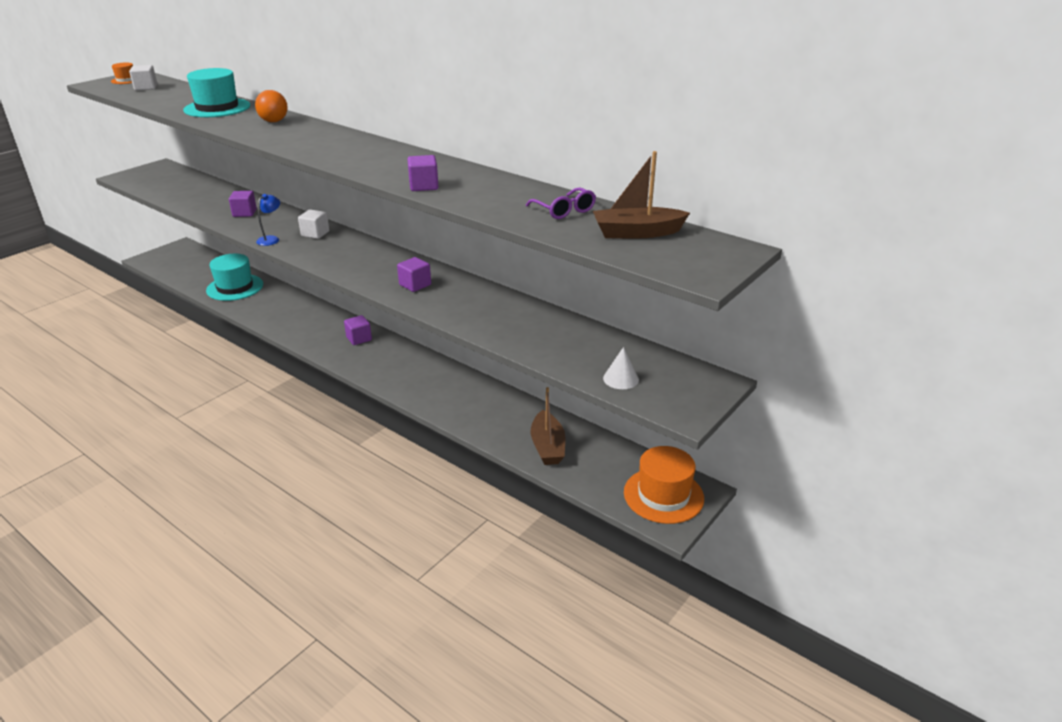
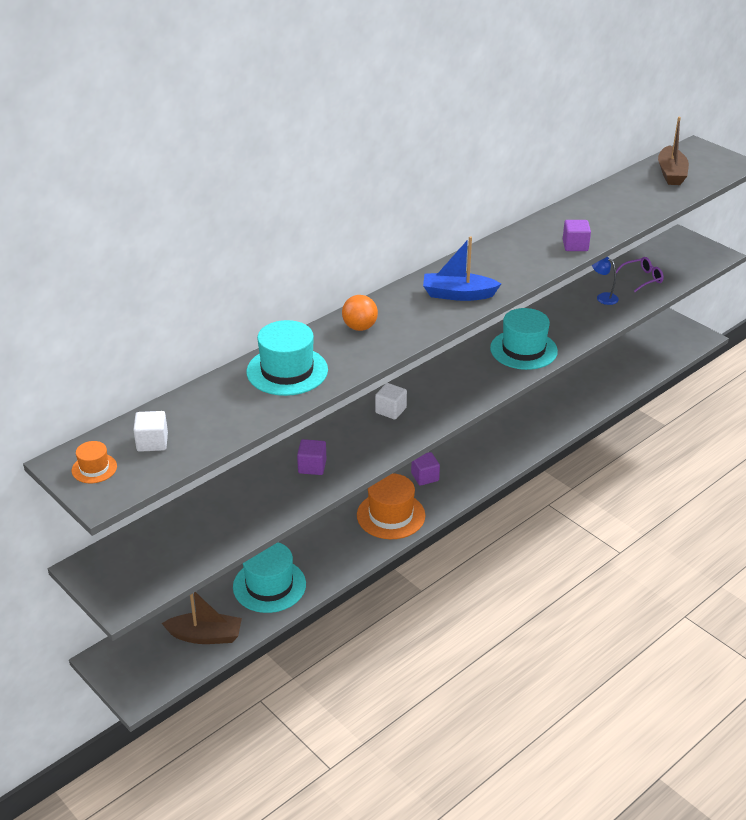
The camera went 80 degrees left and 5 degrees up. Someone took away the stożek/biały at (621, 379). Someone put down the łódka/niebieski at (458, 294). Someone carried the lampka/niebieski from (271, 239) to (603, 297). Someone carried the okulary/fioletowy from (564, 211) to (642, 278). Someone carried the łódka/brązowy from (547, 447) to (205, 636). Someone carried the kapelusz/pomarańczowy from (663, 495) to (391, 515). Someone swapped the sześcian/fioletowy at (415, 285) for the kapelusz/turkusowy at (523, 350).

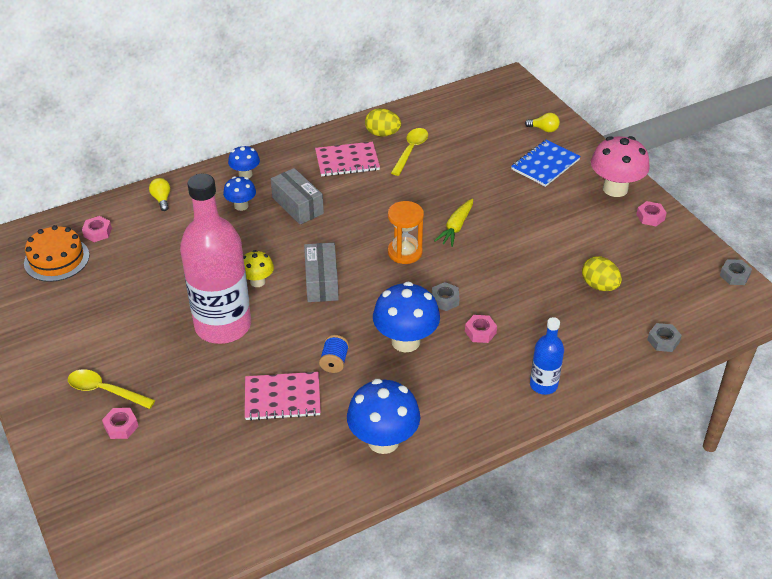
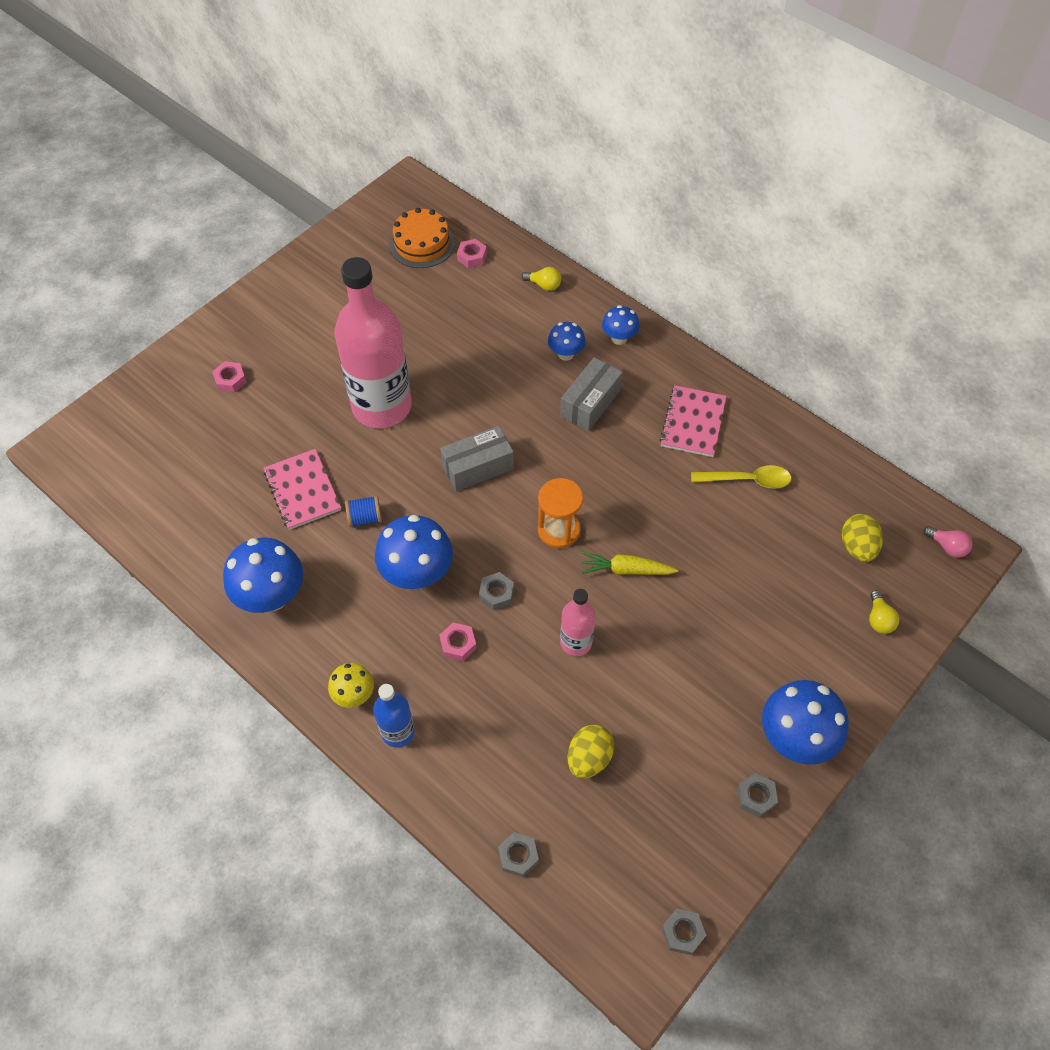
The camera went 70 degrees right and 15 degrees up. Someone took away the łyżka/żółty at (105, 391). Someone took away the zeszyt/niebieski at (545, 164). Someone put down the butelka/różowy at (576, 642). Someone put down the żarówka/różowy at (947, 547). Someone carried the grzyb/żółty from (257, 282) to (354, 695). Someone carried the jajko/żółty from (382, 134) to (857, 547). Someone repainted the grzyb/różowy at (615, 189), which became the grzyb/niebieski at (794, 738). Someone repainted the nakrętka/różowy at (650, 217), which became the nakrętka/szary at (756, 797). Someone rotated the żarówka/żółty at (162, 199) by 60 degrees clockwise. Someone rotated the zeszyt/różowy at (347, 161) by 45 degrees clockwise.

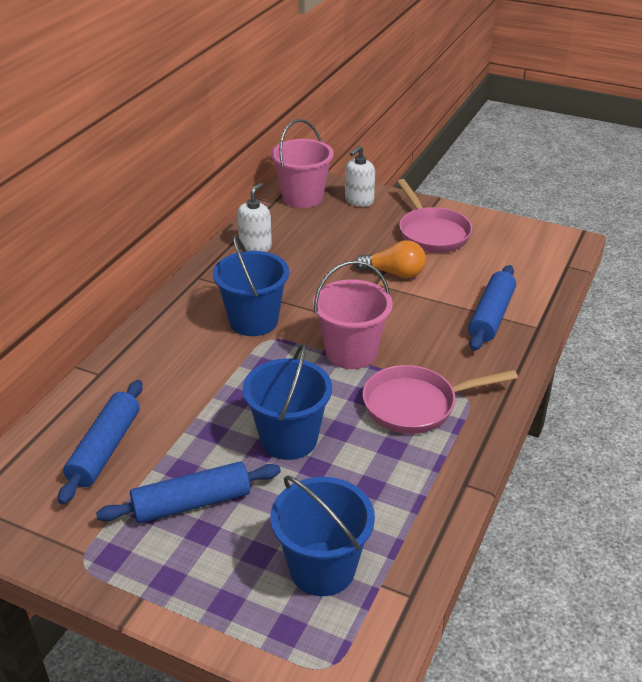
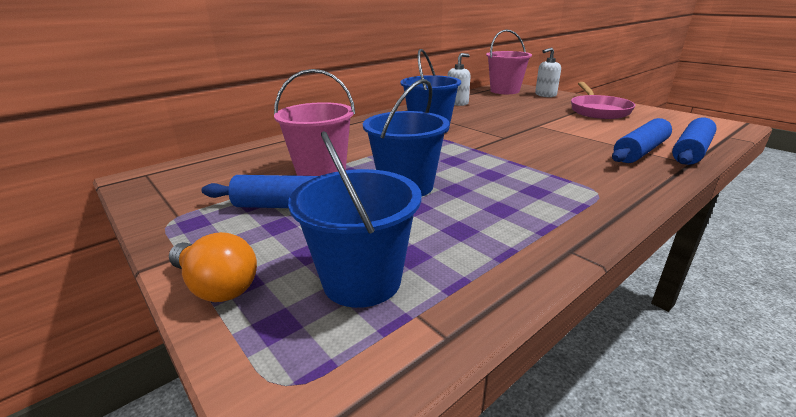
The camera went 25 degrees right and 10 degrees down. Someone took away the patelnia/różowy at (416, 405). Someone carried the wałek do ciasta/niebieski from (105, 449) to (691, 151). Someone carried the wiadro/różowy from (351, 352) to (321, 171). Someone carried the żarówka/pomarańczowy from (394, 273) to (216, 286).

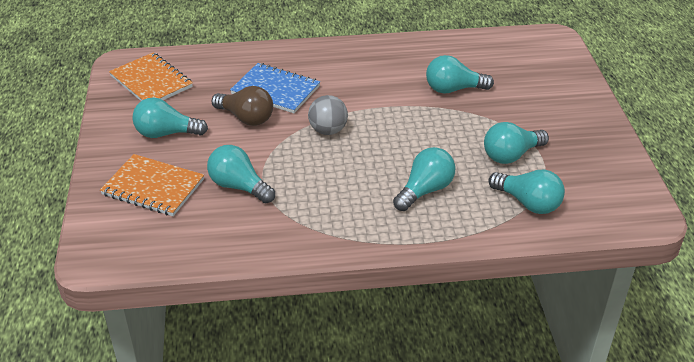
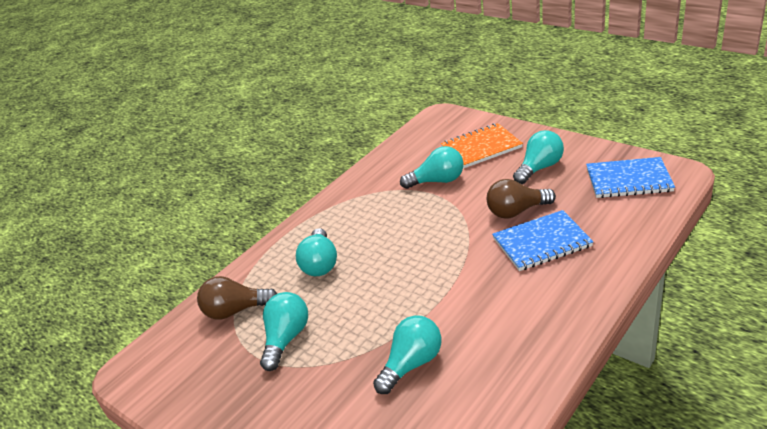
The camera went 140 degrees right and 5 degrees down. Someone took away the piłka/szary at (328, 130). Someone repainted the zeszyt/pomarańczowy at (151, 81), which became the zeszyt/niebieski at (628, 180). Someone repainted the żarówka/turkusowy at (528, 203), which became the żarówka/brązowy at (236, 310).

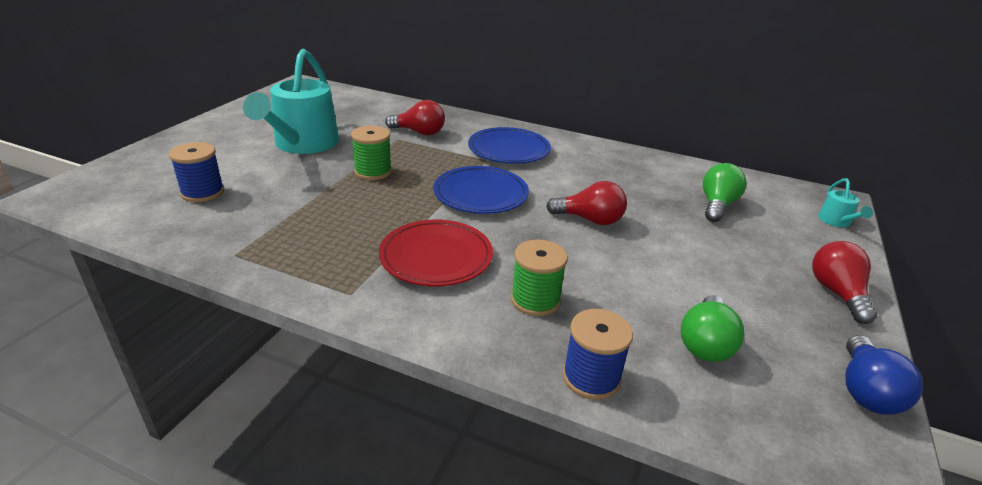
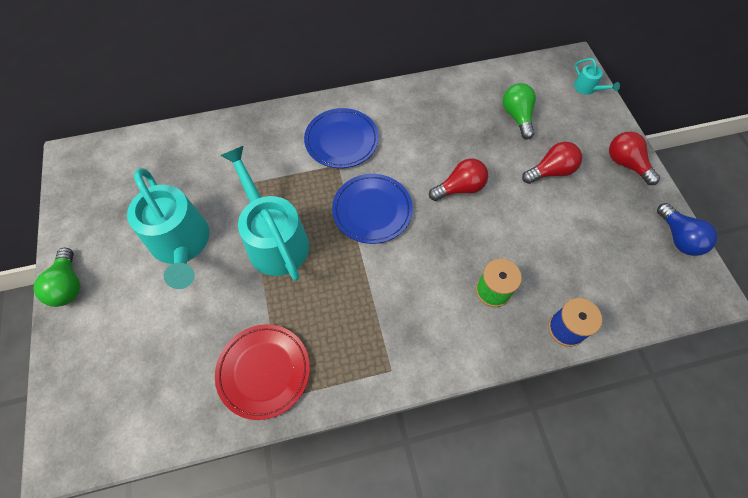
The camera went 35 degrees left and 30 degrees up. Someone took away the szpulka/niebieski at (202, 192). Someone carried the talerz/czerwony from (436, 257) to (264, 371). Someone carried the żarówka/czerwony from (419, 132) to (551, 171). Someone carried the żarówka/zielony from (705, 343) to (68, 285). Someone swapped the szpulka/zielony at (373, 172) for the konewka/turkusowy at (274, 239).

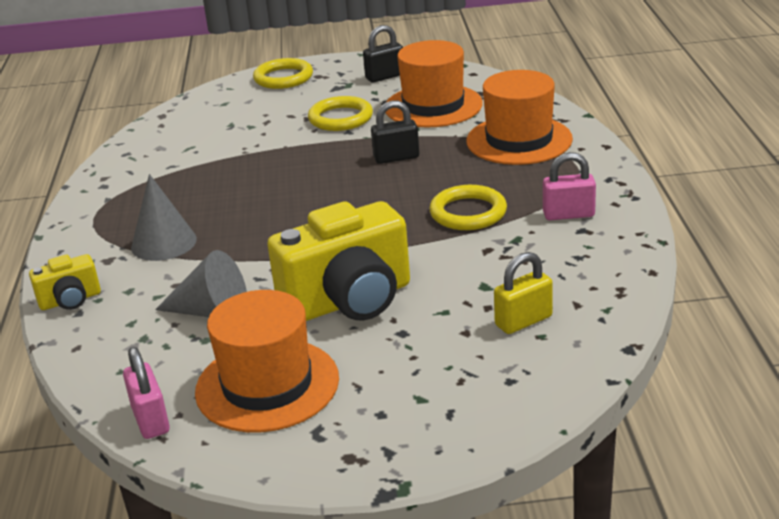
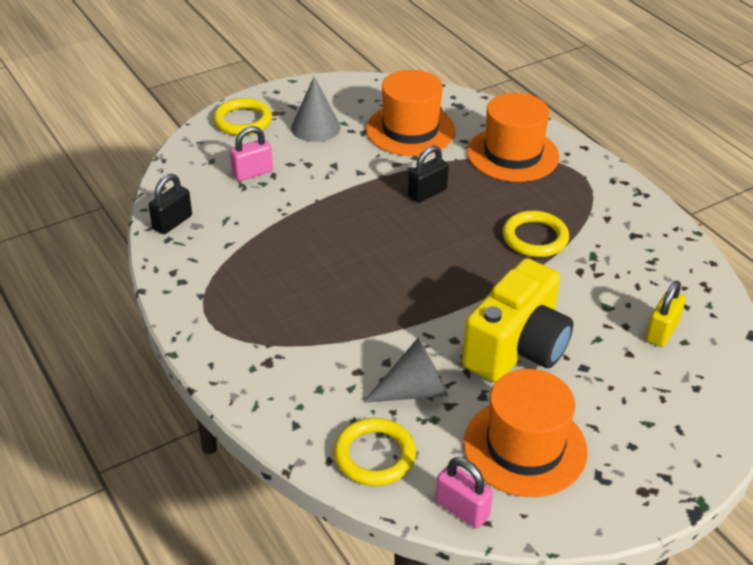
The camera went 30 degrees left and 10 degrees up. Someone took away the aparat fotograficzny/żółty at (70, 300). Someone carried the stożek/szary from (163, 243) to (315, 127). Someone carried the pierścień/żółty from (340, 118) to (374, 455). Someone carried the kłódka/czarny from (385, 76) to (172, 222). Someone carried the kłódka/różowy from (568, 214) to (252, 173).

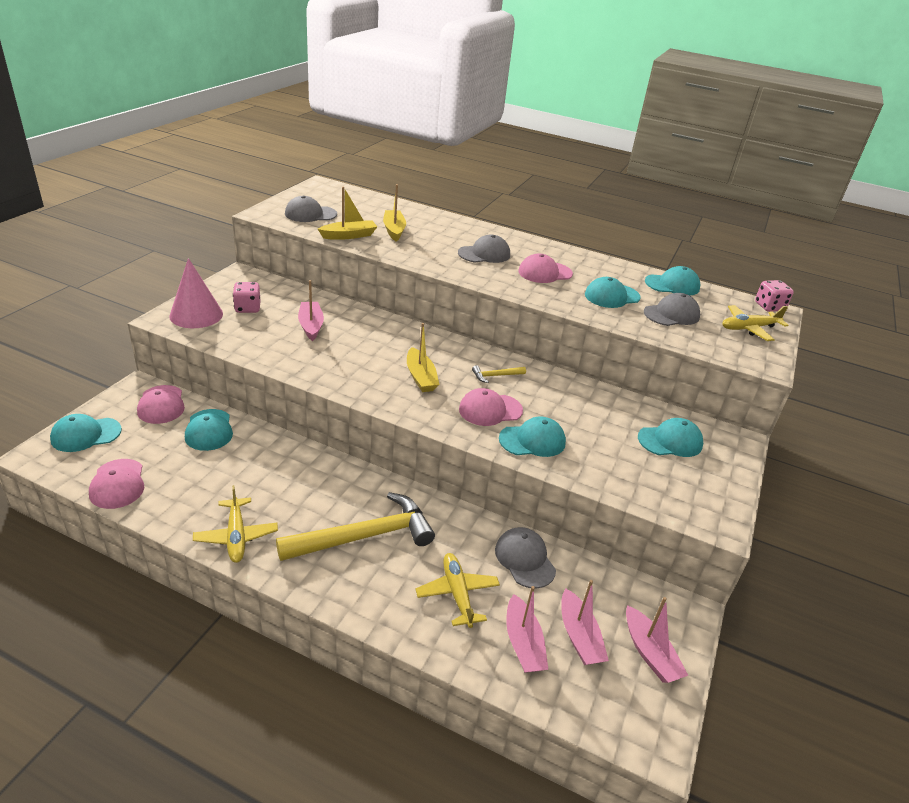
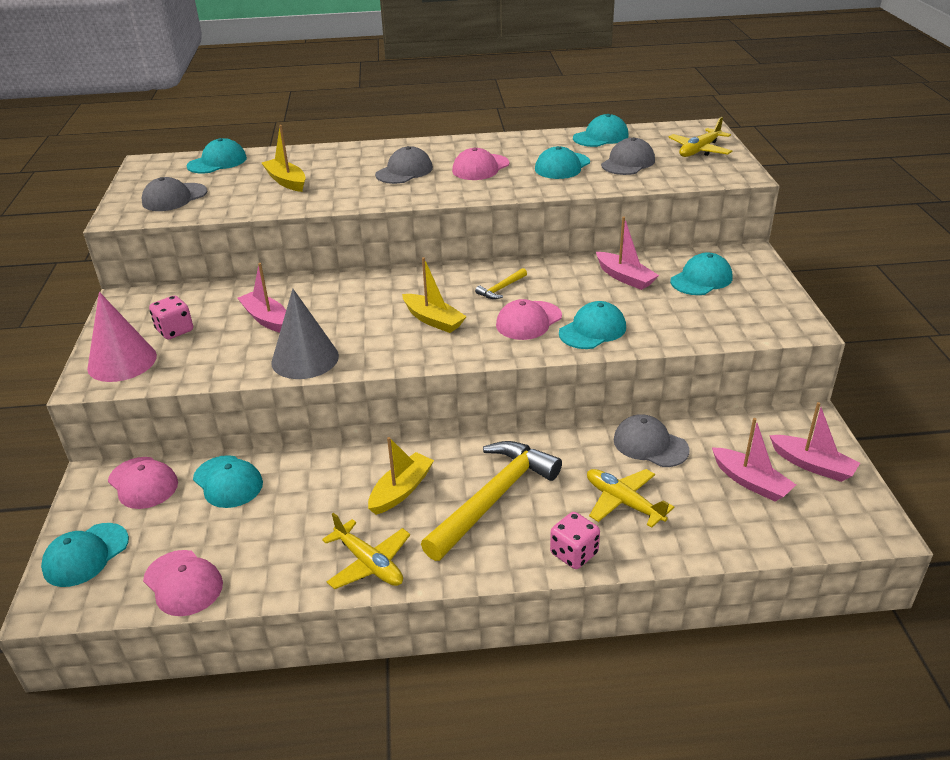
The camera went 25 degrees left and 0 degrees up. Someone put down the czapka/turkusowy at (217, 162). Someone put down the stożek/szary at (305, 359). Someone carried the łódka/żółty from (349, 235) to (401, 490). Someone carried the łódka/różowy from (523, 643) to (625, 277). Someone carried the kostka do gry/różowy from (769, 307) to (574, 553).

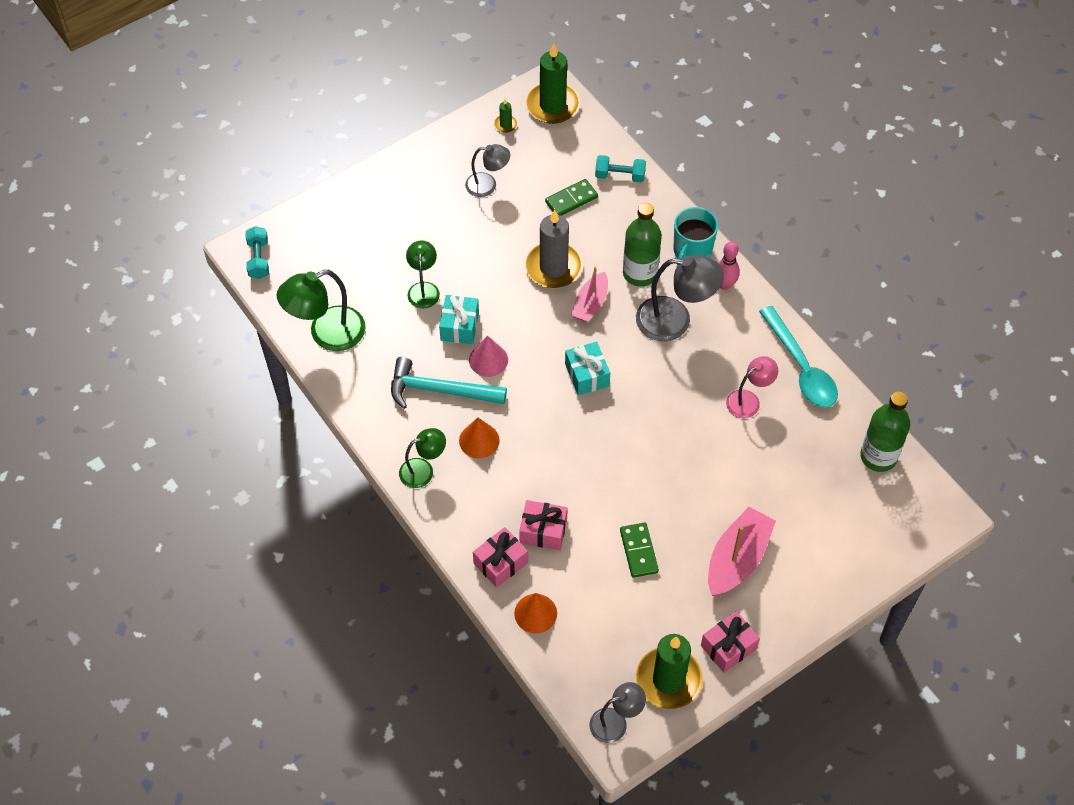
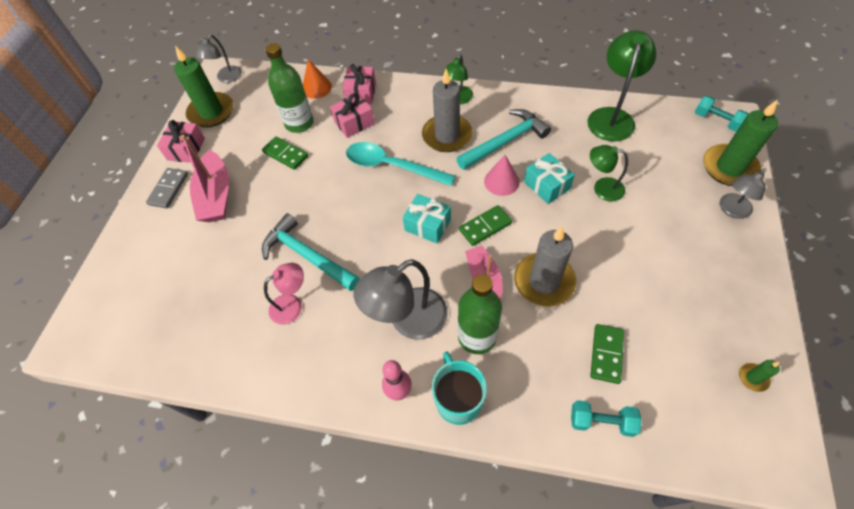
The camera went 140 degrees right and 0 degrees up. Someone put down the kostka domina/szary at (168, 189). Someone put down the młotek/turkusowy at (307, 255). Someone put down the kostka domina/zielony at (485, 226). Someone carried the lampka/szary from (487, 185) to (731, 210). Someone carried the świeca/zielony from (553, 105) to (729, 168). Someone carried the łyżka/turkusowy from (801, 367) to (391, 166). Someone carried the butelka/zielony from (878, 456) to (299, 123). Someone swapped the stożek/pomarańczowy at (479, 440) for the świeca/szary at (447, 135). Someone rotated the lampka/zielony at (423, 289) by 150 degrees clockwise. Someone rotated the hantel/turkusowy at (620, 175) by 45 degrees clockwise. Someone rotated the lampka/różowy at (749, 400) by 135 degrees counterclockwise.

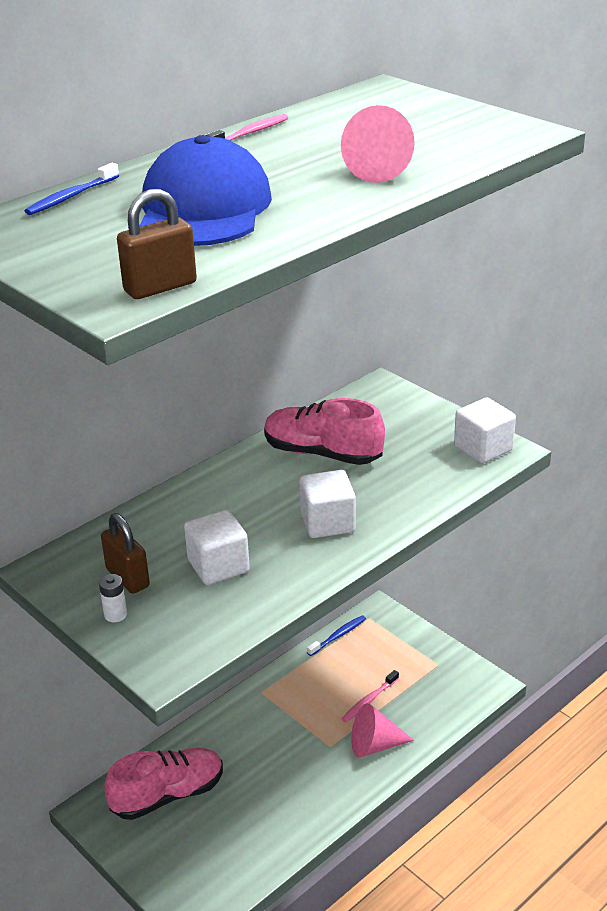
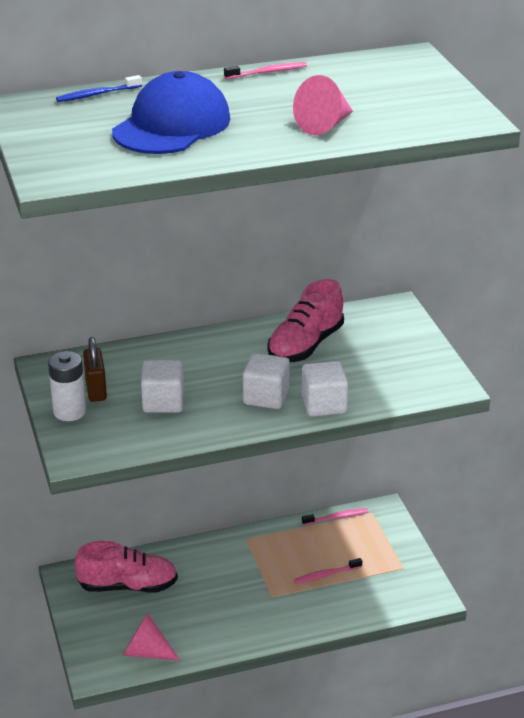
The camera went 25 degrees right and 0 degrees up. Someone took away the kłódka/brązowy at (160, 287). Someone carried the stożek/różowy from (375, 745) to (146, 652). Someone carried the sześcian/biały from (483, 448) to (324, 404). Someone repainted the szczoteczka do zębów/niebieski at (338, 636), which became the szczoteczka do zębów/różowy at (336, 517). Someone rotated the but/różowy at (322, 453) by 105 degrees counterclockwise. Someone scaled the bateria/biały at (115, 615) by 1.85.

